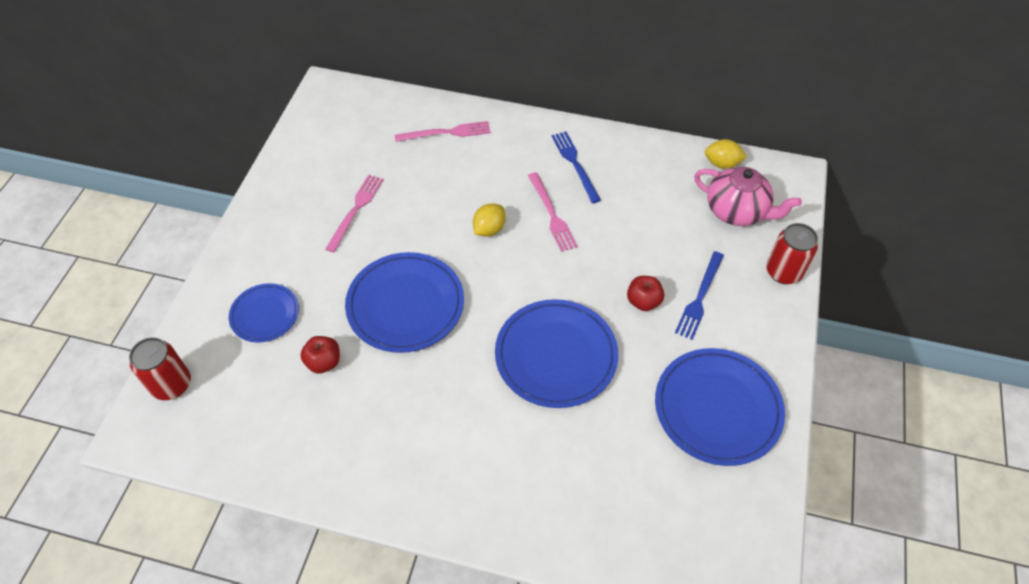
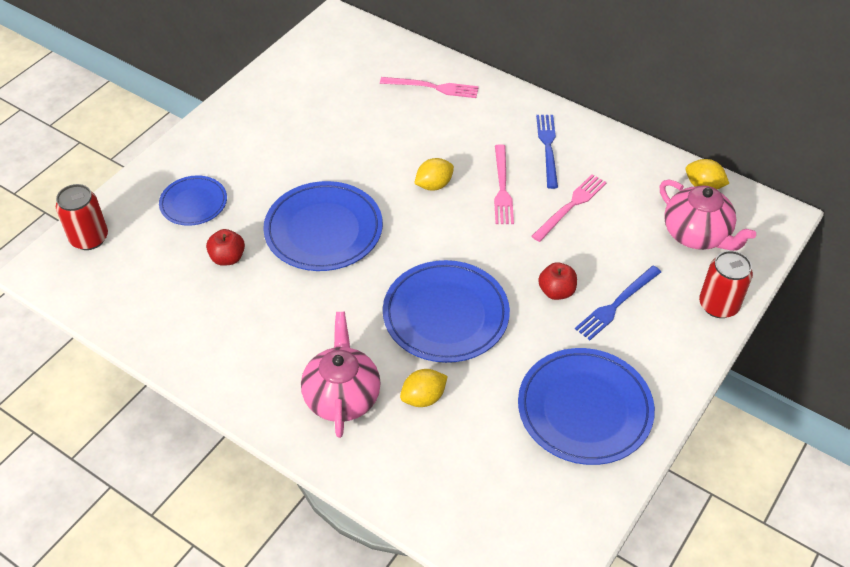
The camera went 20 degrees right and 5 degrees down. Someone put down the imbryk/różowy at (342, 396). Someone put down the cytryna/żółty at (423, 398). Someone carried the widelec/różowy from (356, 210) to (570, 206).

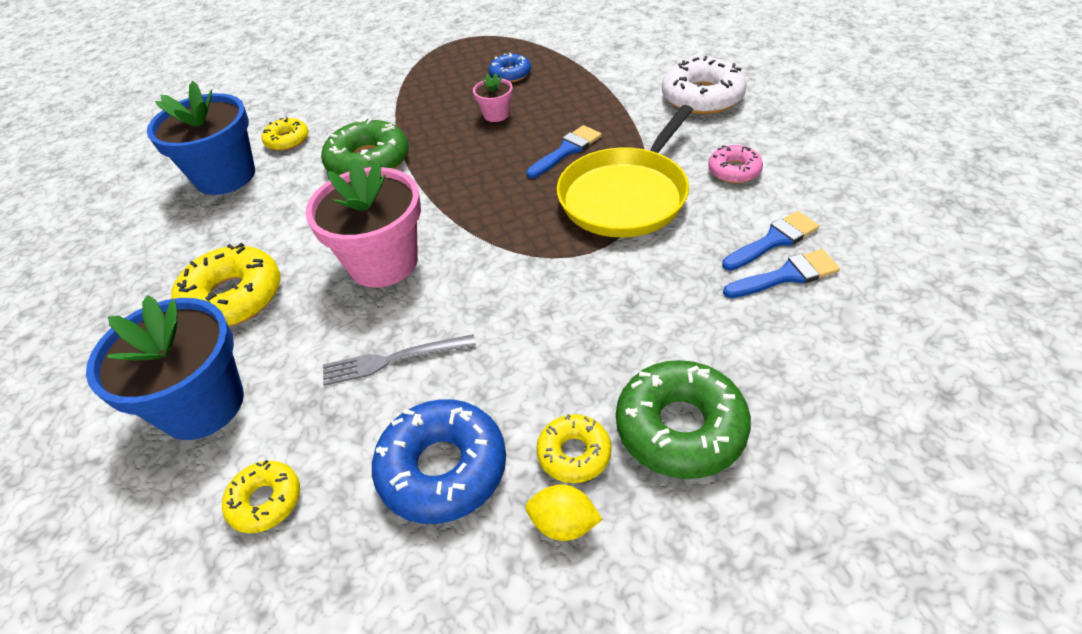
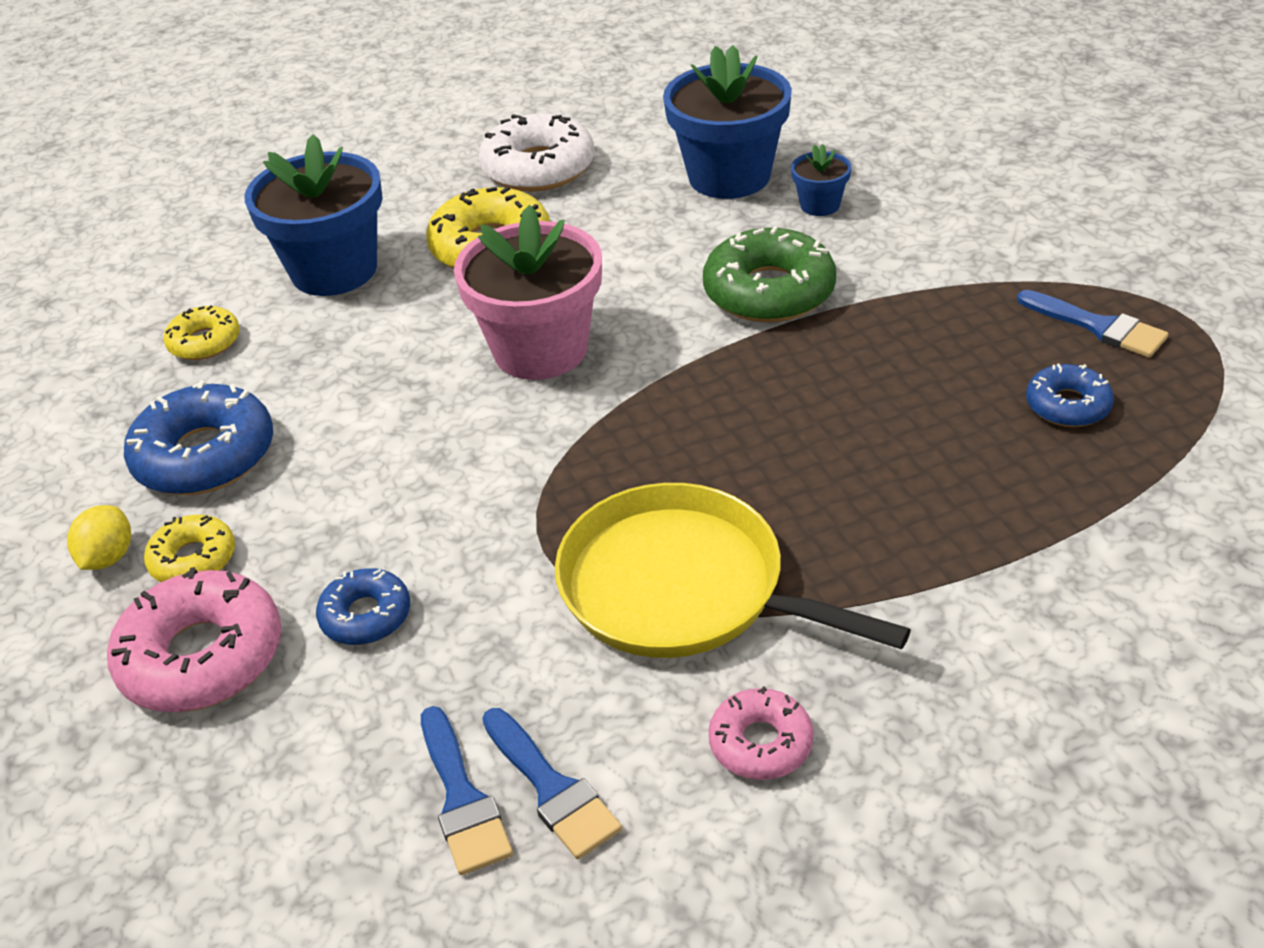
The camera went 85 degrees right and 5 degrees down. Someone took away the widelec/szary at (393, 360). Someone took away the doniczka/różowy at (496, 114). Someone put down the donut/niebieski at (366, 616). Someone carried the pędzel/niebieski from (566, 150) to (1098, 327). Someone carried the donut/biały from (702, 97) to (538, 168). Someone swapped the donut/żółty at (287, 140) for the doniczka/niebieski at (820, 205). Someone repainted the donut/zielony at (680, 428), which became the donut/różowy at (202, 657).

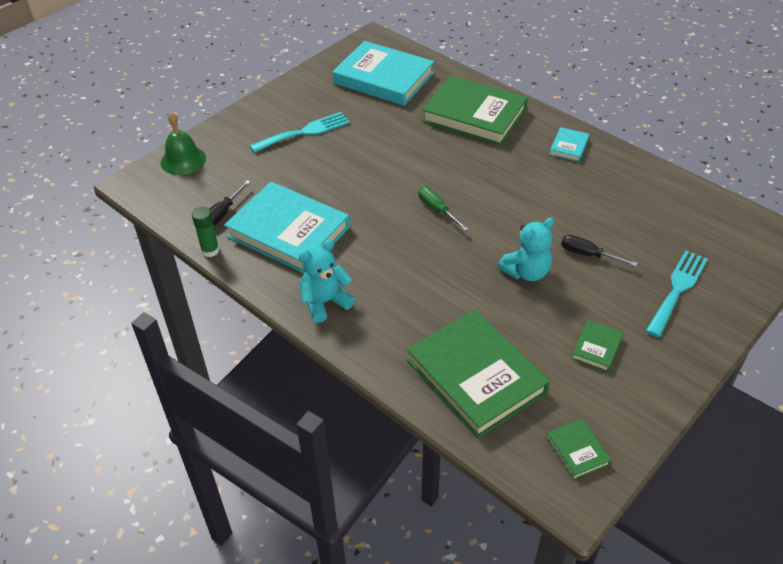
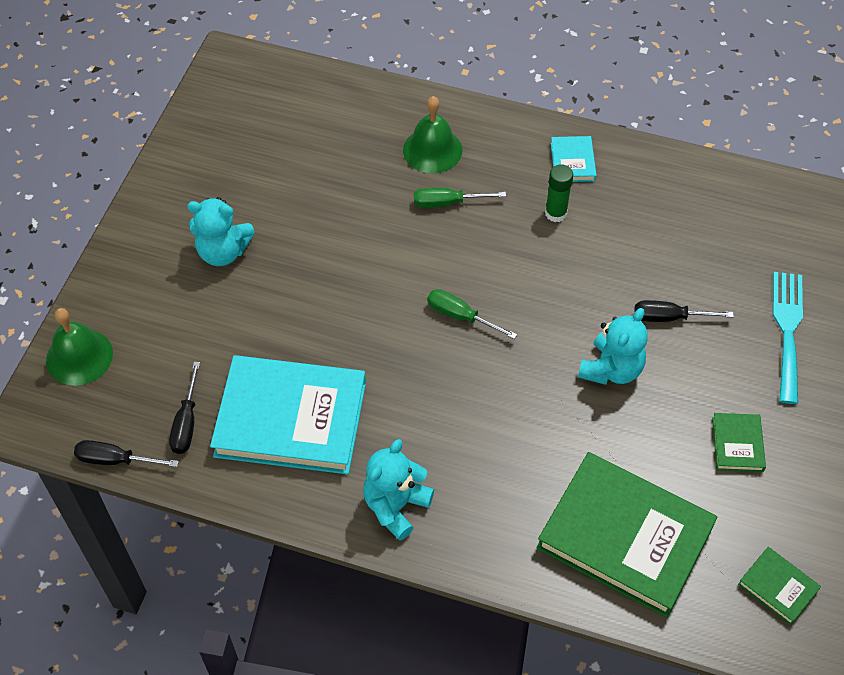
The camera went 25 degrees left and 10 degrees up. Someone took away the książka/turkusowy at (383, 78). Someone put down the śrubokręt/czarny at (115, 460). Someone put down the śrubokręt/zielony at (447, 203). Someone carried the klej w sztyfcie/zielony from (210, 250) to (555, 213). Someone swapped the widelec/turkusowy at (305, 132) for the miś/turkusowy at (223, 252). Someone swapped the książka/zielony at (474, 115) for the dzwonek/zielony at (432, 150).

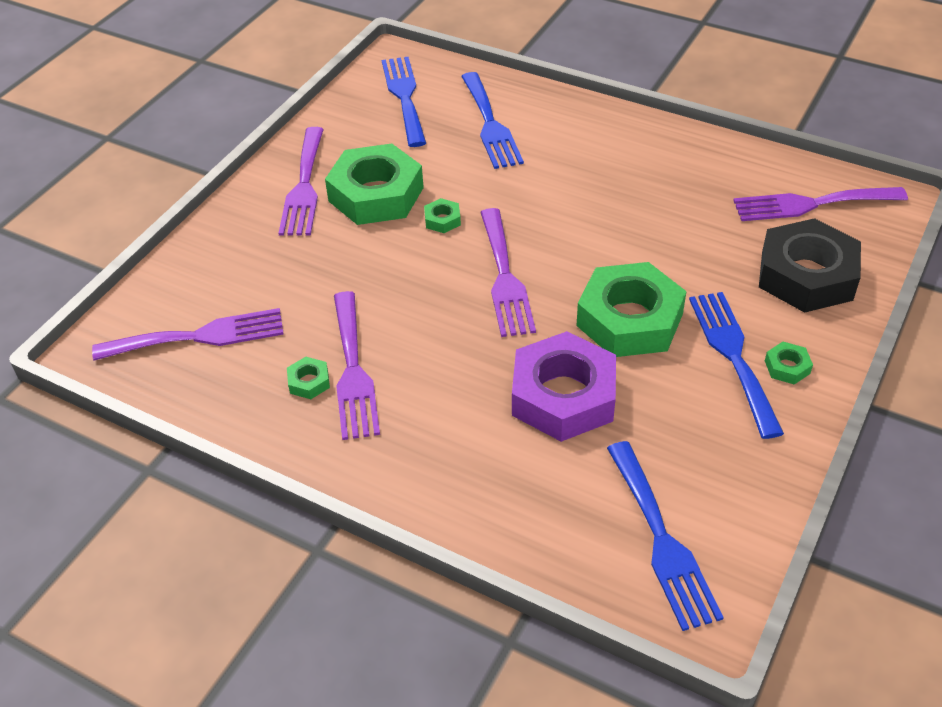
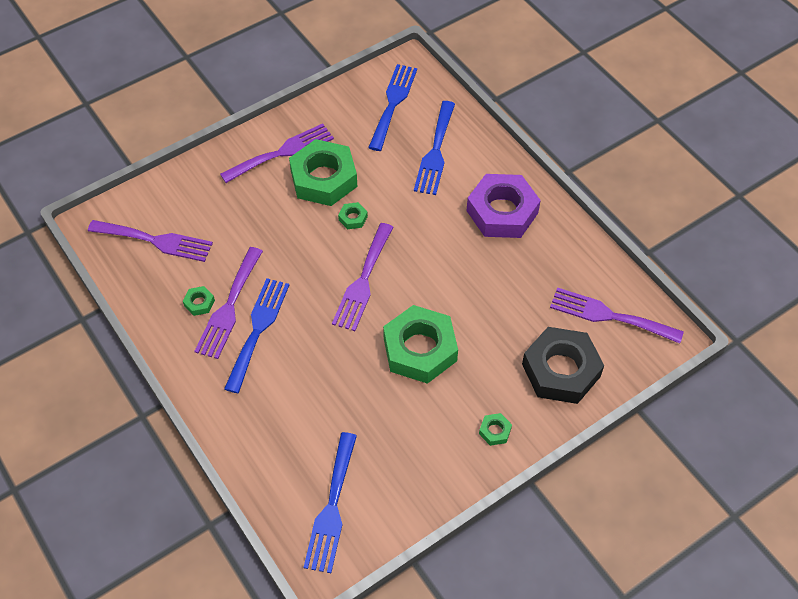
The camera went 25 degrees right and 10 degrees up. Someone carried the nakrętka/fioletowy from (563, 396) to (502, 212). Someone carried the widelec/niebieski from (733, 355) to (258, 329). Someone rotated the widelec/fioletowy at (304, 187) by 150 degrees counterclockwise.

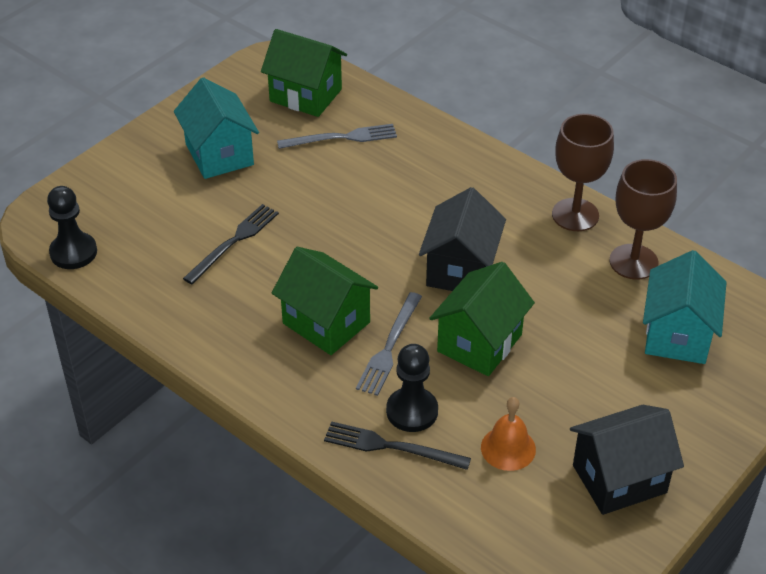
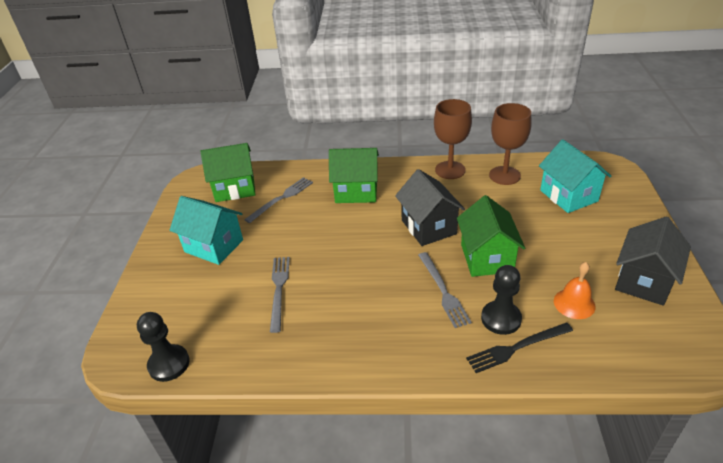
The camera went 35 degrees left and 5 degrees down. Someone carried the domek/zielony from (326, 323) to (356, 191). Someone repainted the widelec/czarny at (234, 242), which became the widelec/szary at (279, 289).

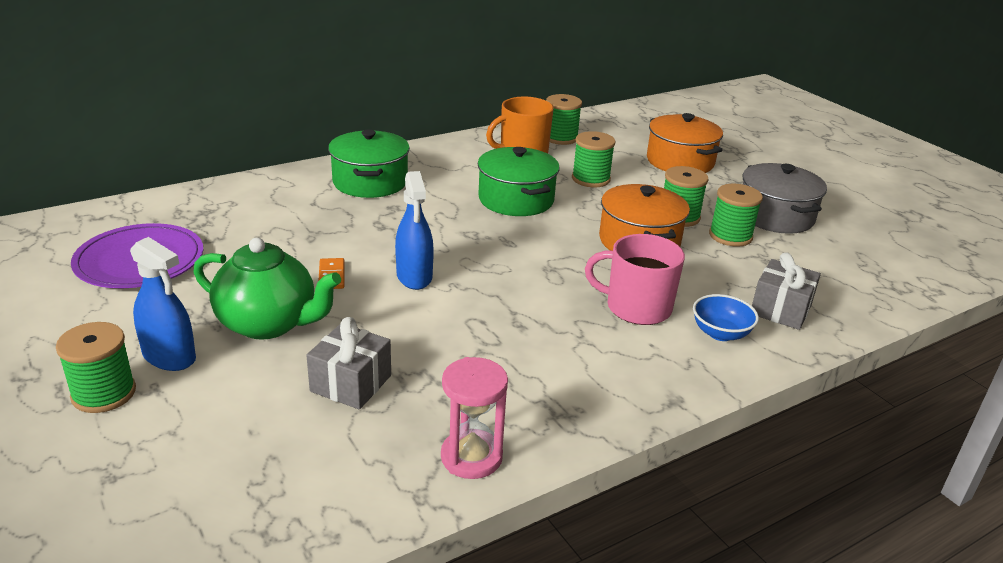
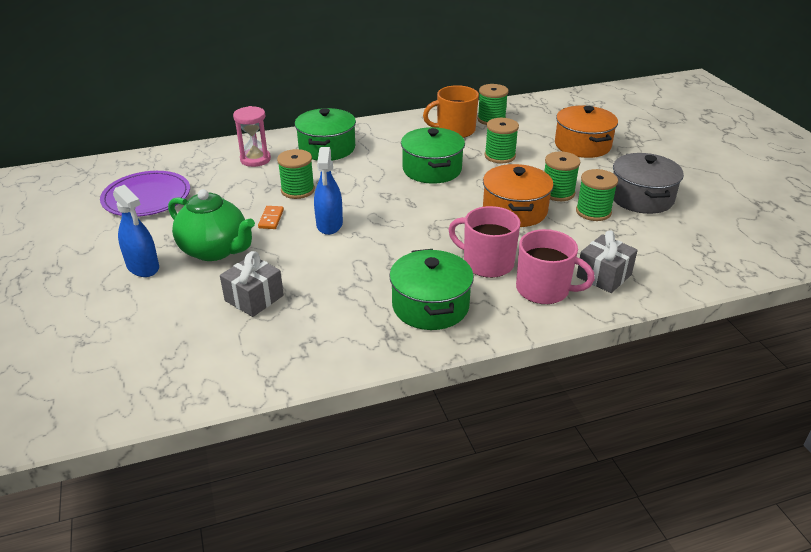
The camera went 15 degrees right and 5 degrees up. Someone put down the garnek/zielony at (430, 306). Someone carried the szpulka/zielony from (104, 393) to (298, 190). Someone carried the klepsydra/różowy from (471, 457) to (255, 159). Someone swapped the miska/niebieski at (720, 333) for the kubek/różowy at (544, 289).

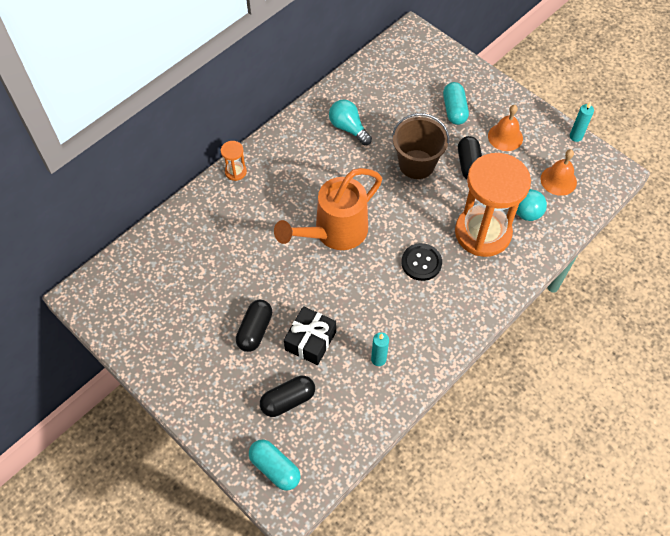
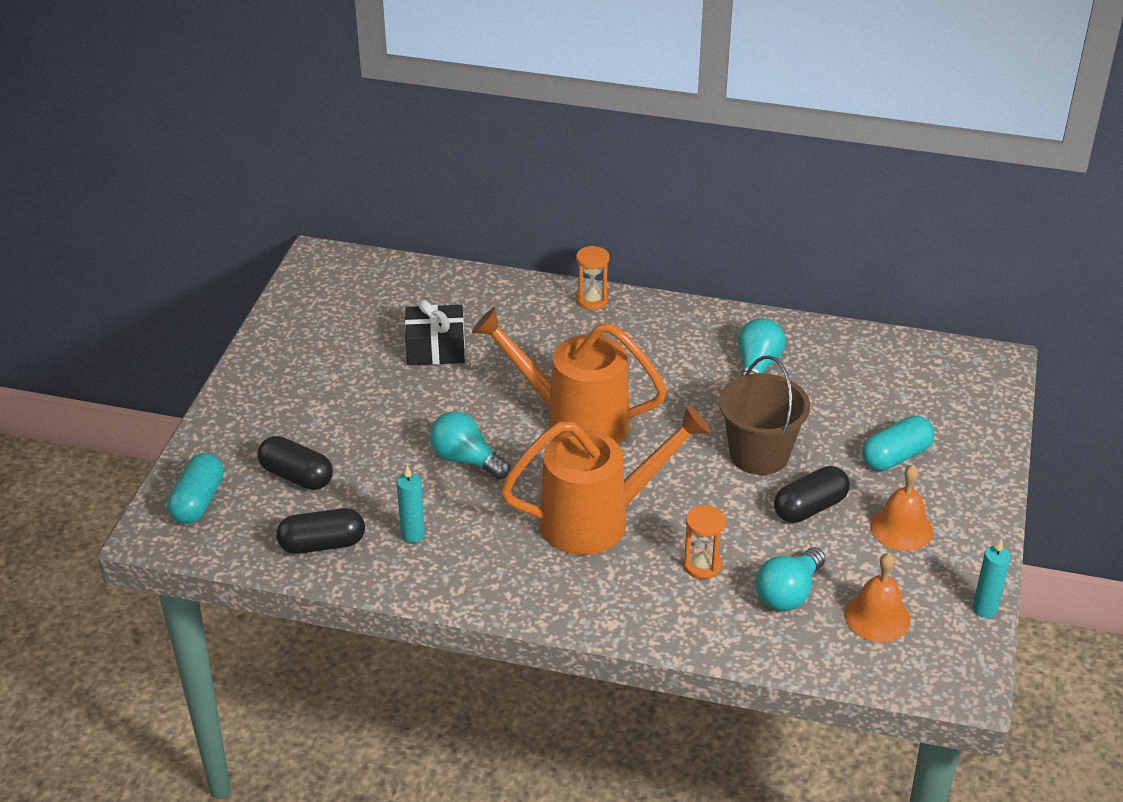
The camera went 60 degrees right and 20 degrees down. Someone put down the żarówka/turkusowy at (466, 460). Someone carried the kapsułka/czarny from (255, 330) to (322, 544). Someone carried the prezent/czarny from (310, 340) to (435, 348). Someone swapped the guzik/czarny at (421, 263) for the konewka/pomarańczowy at (597, 520). Someone scaled the klepsydra/pomarańczowy at (482, 233) by 0.40.

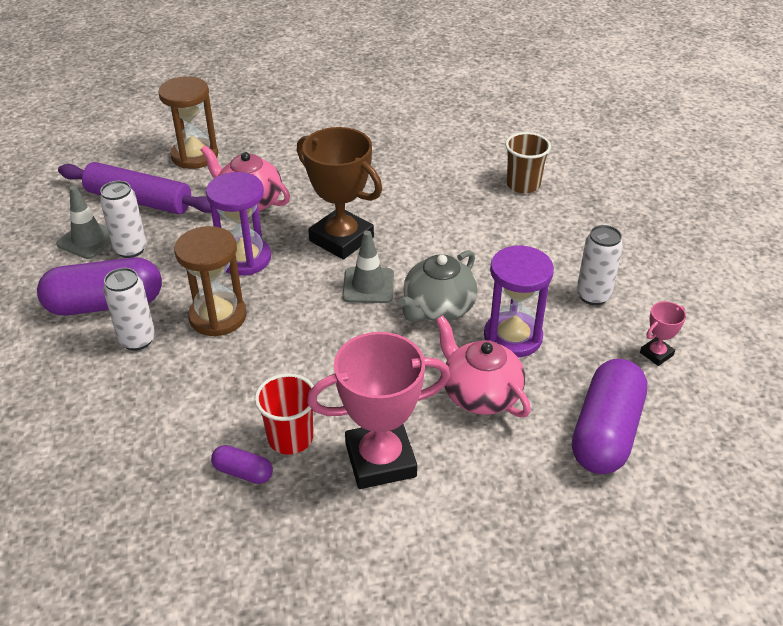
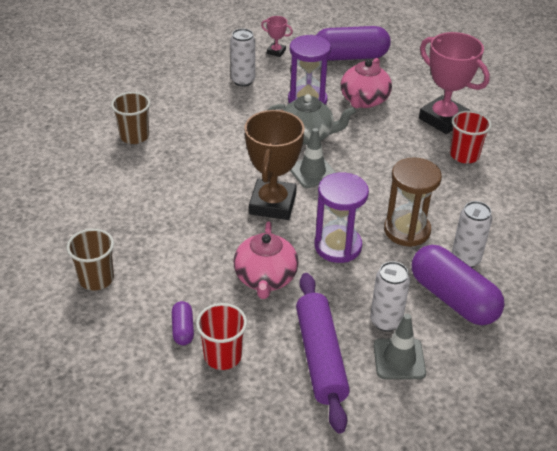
The camera went 120 degrees left and 0 degrees up. Someone put down the szklanka/brązowy at (96, 279). Someone carried the kapsułka/fioletowy from (243, 472) to (183, 329). Someone swapped the klepsydra/brązowy at (195, 156) for the szklanka/czerwony at (222, 356).

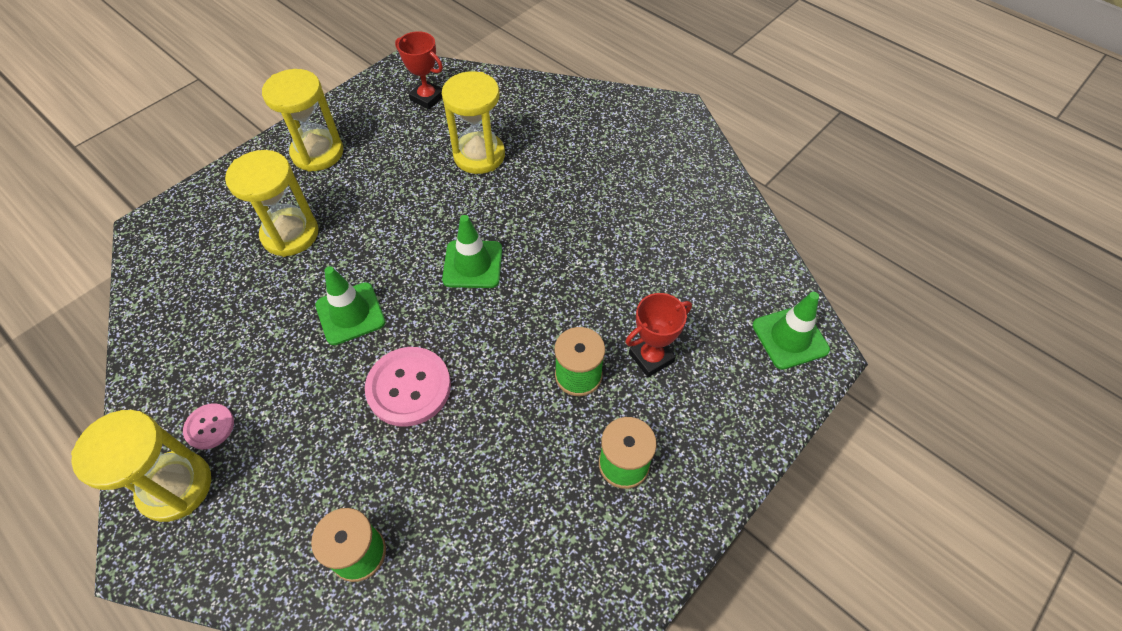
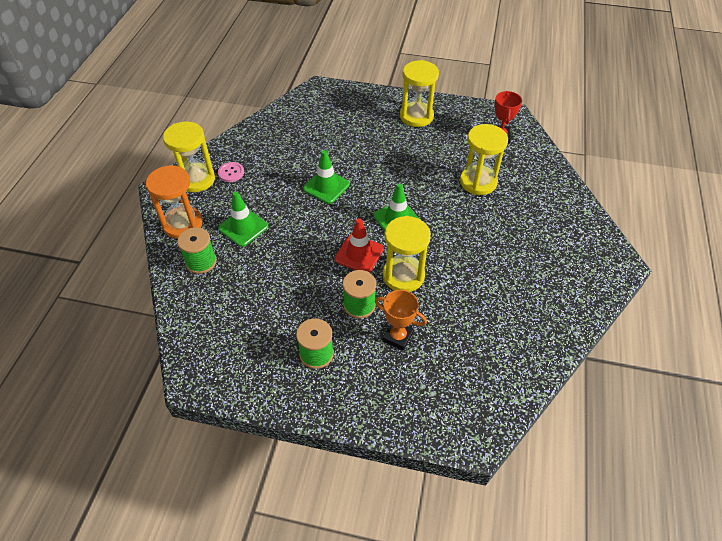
The camera went 60 degrees right and 5 degrees down. Someone took away the guzik/różowy at (409, 387). Someone put down the klepsydra/pomarańczowy at (183, 224). Someone put down the pachołek/czerwony at (359, 254). Someone carried the klepsydra/żółty from (290, 234) to (403, 276). Someone carried the pachołek/zielony from (790, 337) to (243, 227). Someone repainted the puchar/czerwony at (651, 357), which became the puchar/pomarańczowy at (398, 337).

